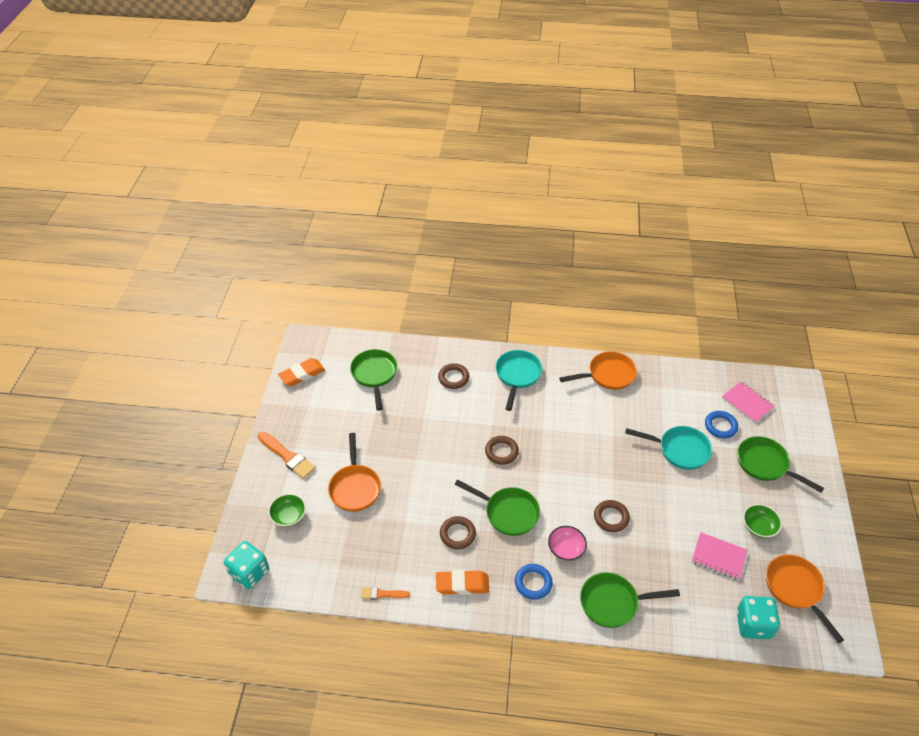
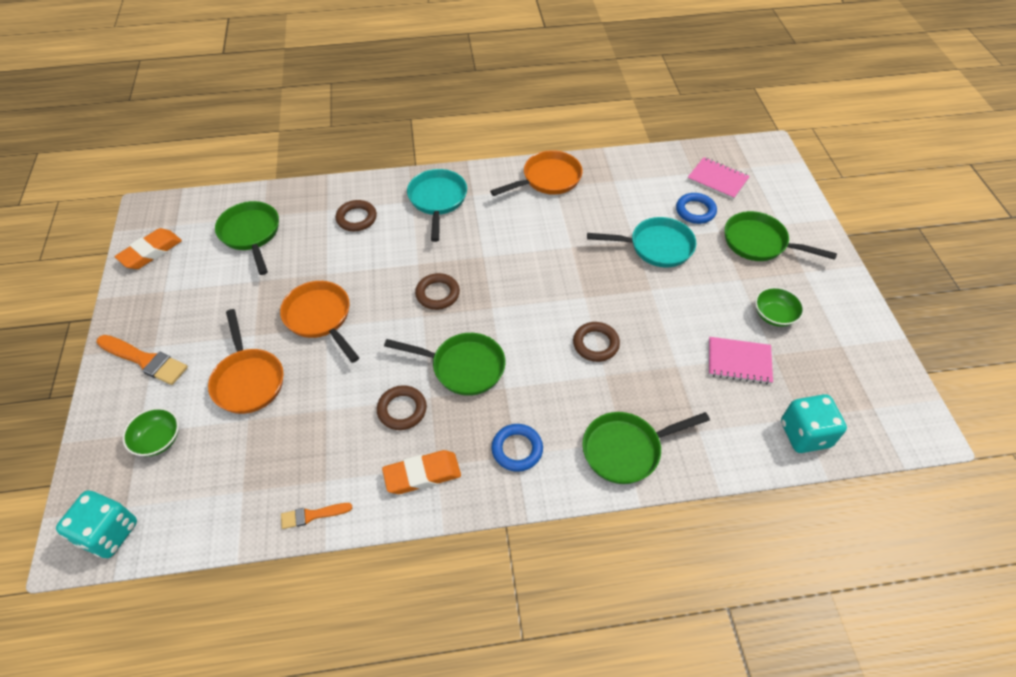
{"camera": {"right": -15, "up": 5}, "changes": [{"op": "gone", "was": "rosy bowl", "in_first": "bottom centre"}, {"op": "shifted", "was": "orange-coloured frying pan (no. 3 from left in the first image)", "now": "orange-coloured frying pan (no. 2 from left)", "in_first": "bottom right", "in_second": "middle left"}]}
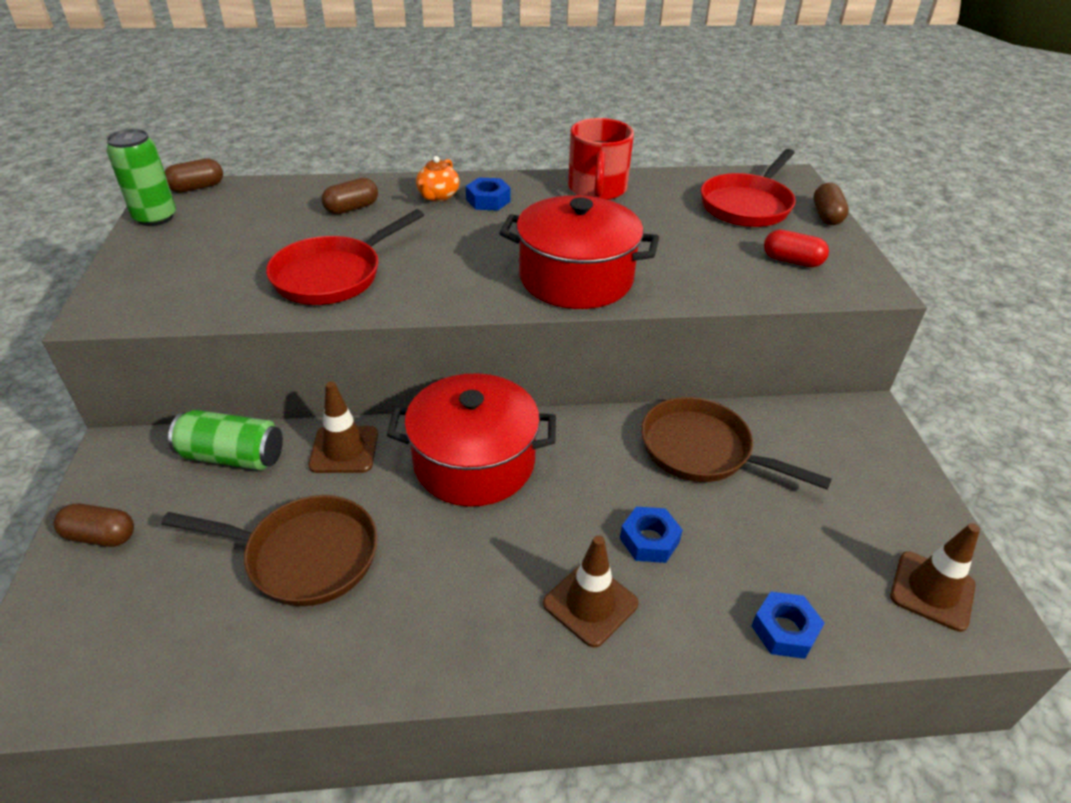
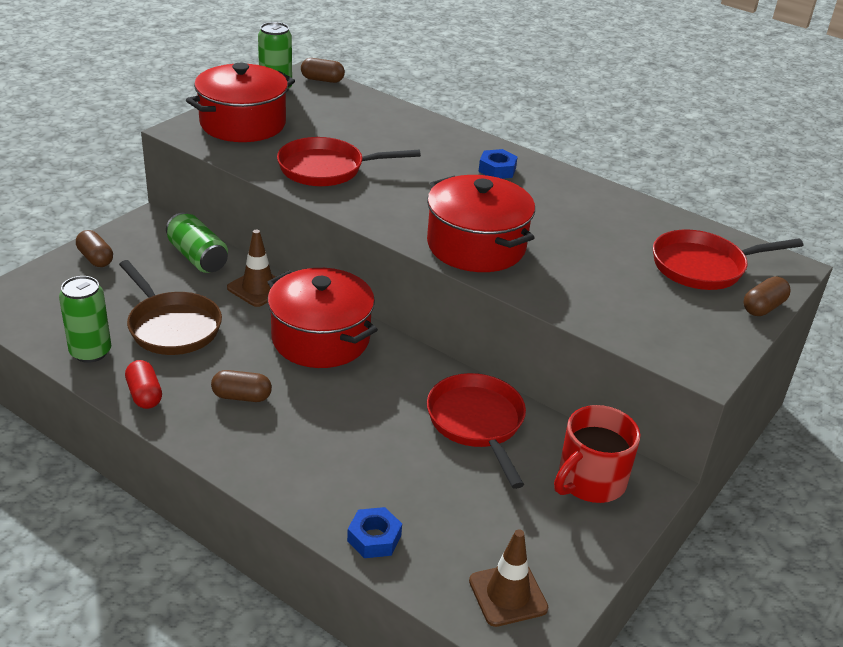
{"camera": {"right": 40, "up": -5}, "changes": [{"op": "shifted", "was": "crimson mug", "in_first": "top centre", "in_second": "bottom right"}, {"op": "gone", "was": "orange-coloured teapot", "in_first": "top centre"}, {"op": "shifted", "was": "russet pill shape (no. 3 from left in the first image)", "now": "russet pill shape (no. 2 from left)", "in_first": "top left", "in_second": "middle left"}, {"op": "shifted", "was": "crimson pill shape", "in_first": "top right", "in_second": "middle left"}, {"op": "repainted", "was": "russet frying pan (no. 2 from left)", "now": "crimson frying pan (no. 2 from left)", "in_first": "middle right", "in_second": "centre"}, {"op": "gone", "was": "blue nut (no. 2 from left)", "in_first": "centre"}, {"op": "gone", "was": "russet traffic cone (no. 2 from left)", "in_first": "bottom centre"}, {"op": "new", "now": "crimson pot (no. 1 from left)", "in_second": "top left"}, {"op": "new", "now": "emerald can (no. 1 from left)", "in_second": "middle left"}]}
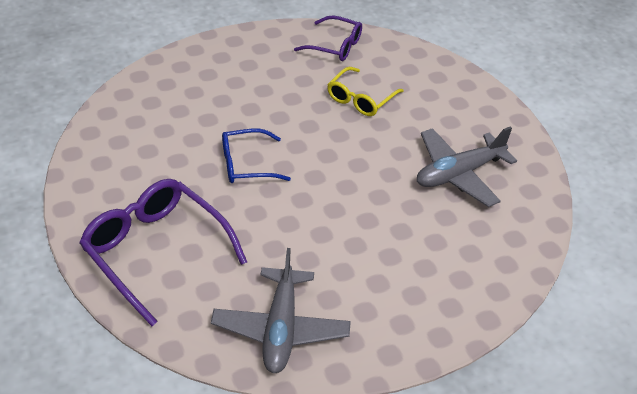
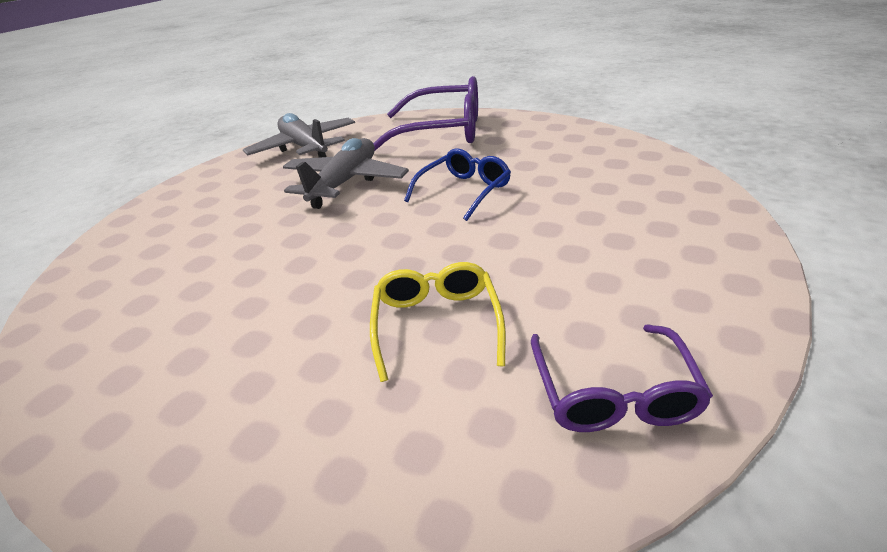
{"camera": {"right": 145, "up": -10}, "changes": [{"op": "rotated", "was": "purple eyeglasses (no. 2 from left)", "in_first": "top centre", "in_second": "bottom right", "clockwise": -75}, {"op": "shifted", "was": "gray aeroplane (no. 2 from left)", "in_first": "middle right", "in_second": "top centre"}]}
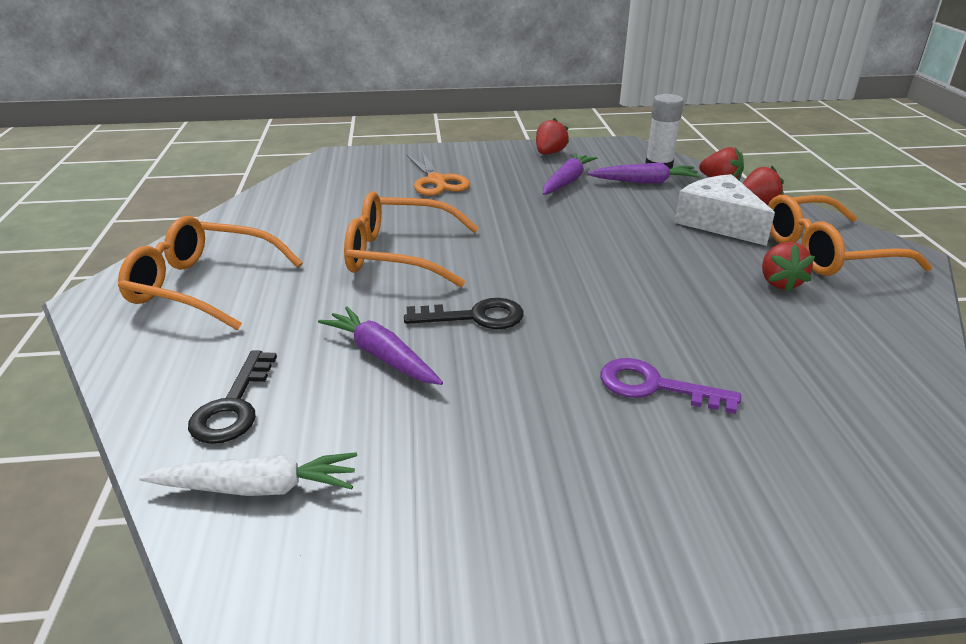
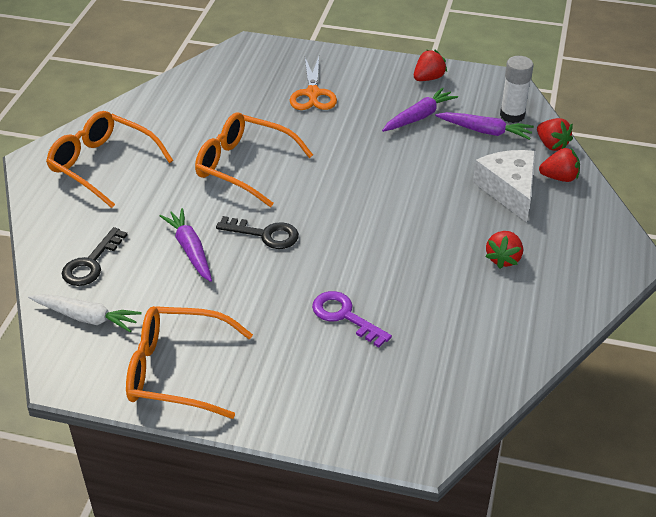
{"camera": {"right": 20, "up": 10}, "changes": [{"op": "shifted", "was": "orange-coloured eyeglasses (no. 3 from left in the first image)", "now": "orange-coloured eyeglasses (no. 2 from left)", "in_first": "middle right", "in_second": "bottom left"}]}
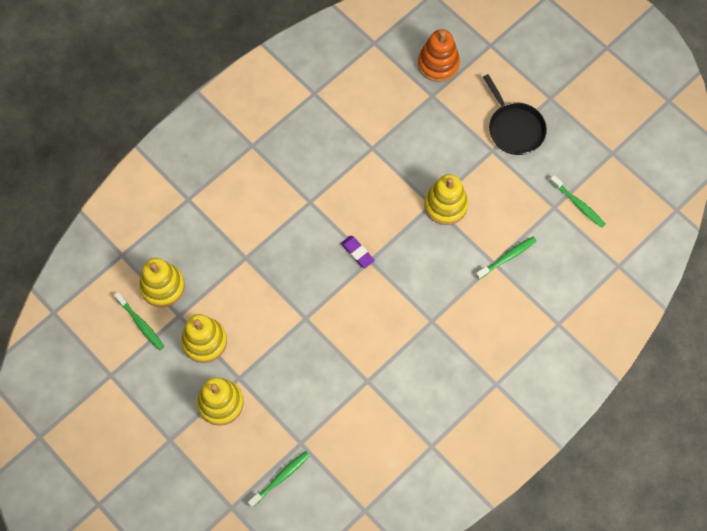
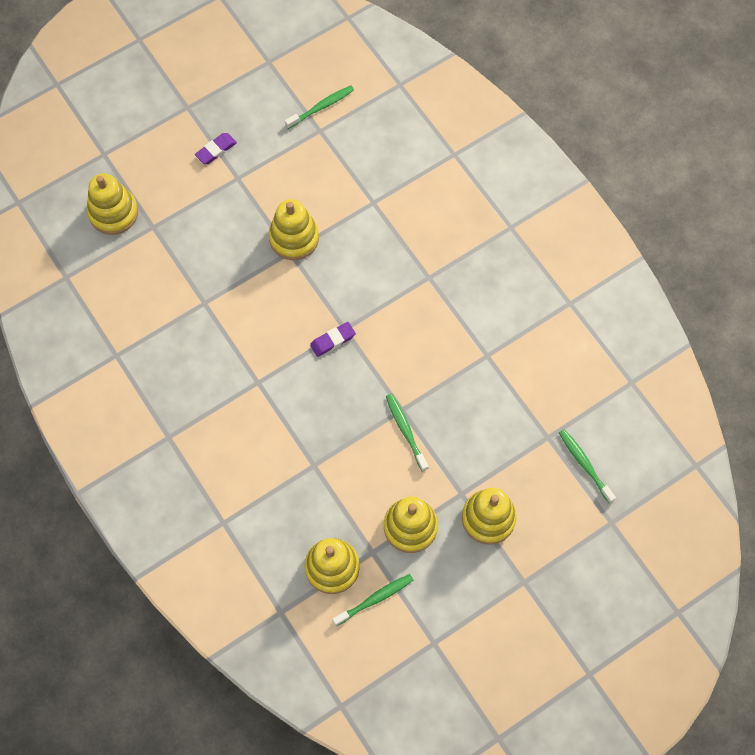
{"camera": {"right": -80, "up": 0}, "changes": [{"op": "repainted", "was": "orange-coloured stacking rings", "now": "bright yellow stacking rings (no. 1 from left)", "in_first": "top centre", "in_second": "top left"}, {"op": "swapped", "was": "jet-black frying pan", "now": "purple pencil eraser (no. 1 from left)", "in_first": "top right", "in_second": "top left"}, {"op": "shifted", "was": "emerald tooth brush (no. 3 from left)", "in_first": "middle right", "in_second": "centre"}]}
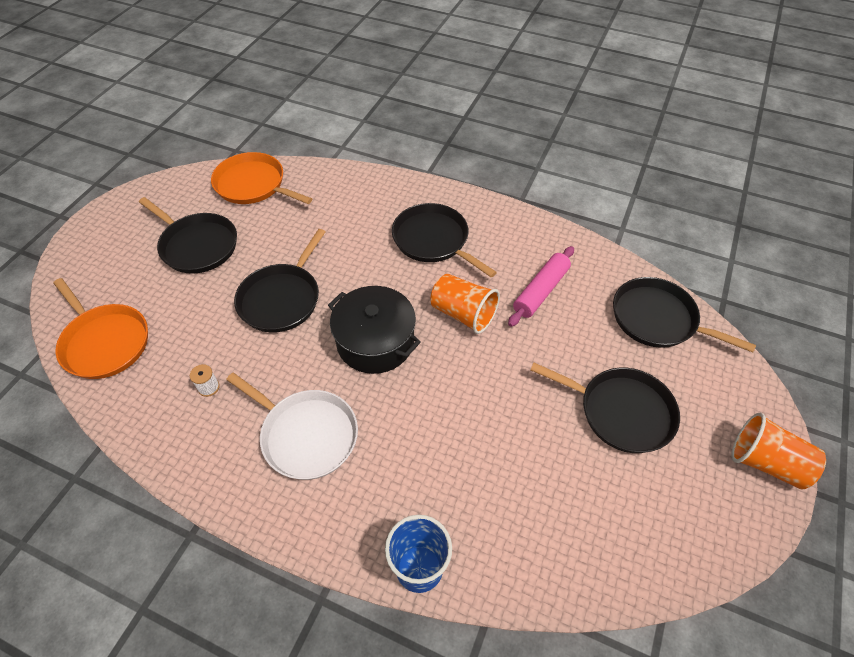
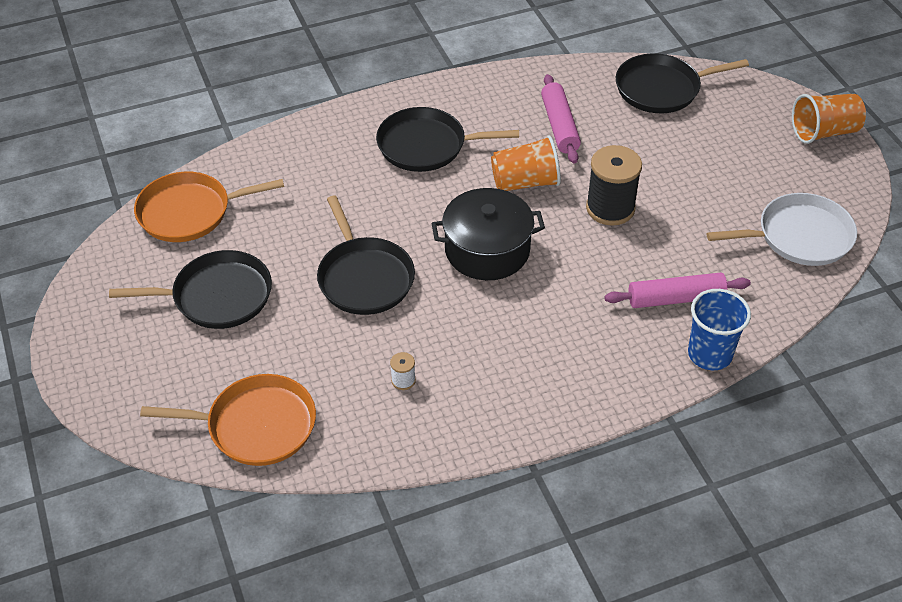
{"camera": {"right": -45, "up": -5}, "changes": [{"op": "gone", "was": "jet-black frying pan (no. 4 from left)", "in_first": "middle right"}, {"op": "shifted", "was": "snow-white frying pan", "in_first": "centre", "in_second": "middle right"}, {"op": "new", "now": "jet-black bobbin", "in_second": "top right"}, {"op": "new", "now": "rosy rolling pin (no. 2 from left)", "in_second": "middle right"}]}
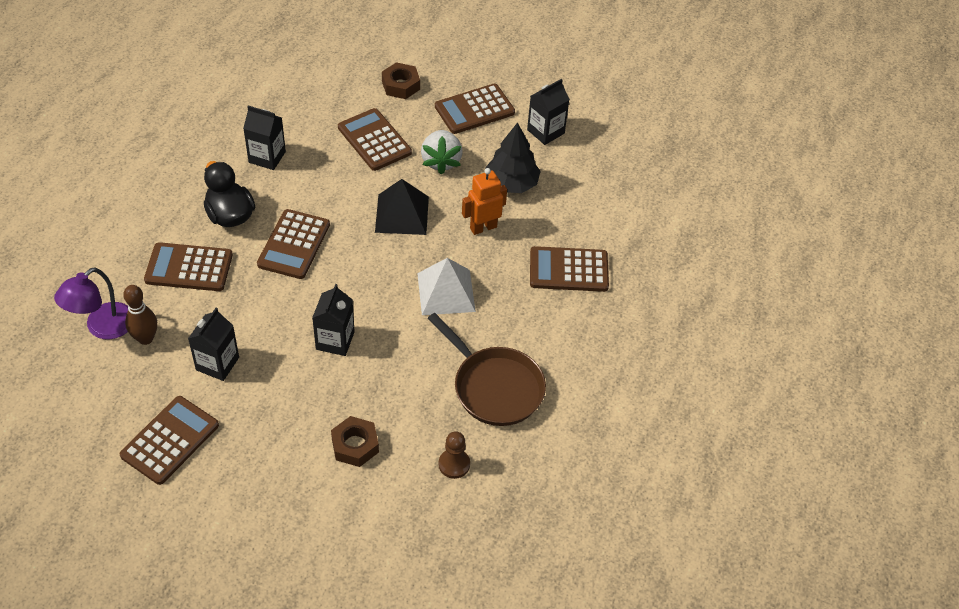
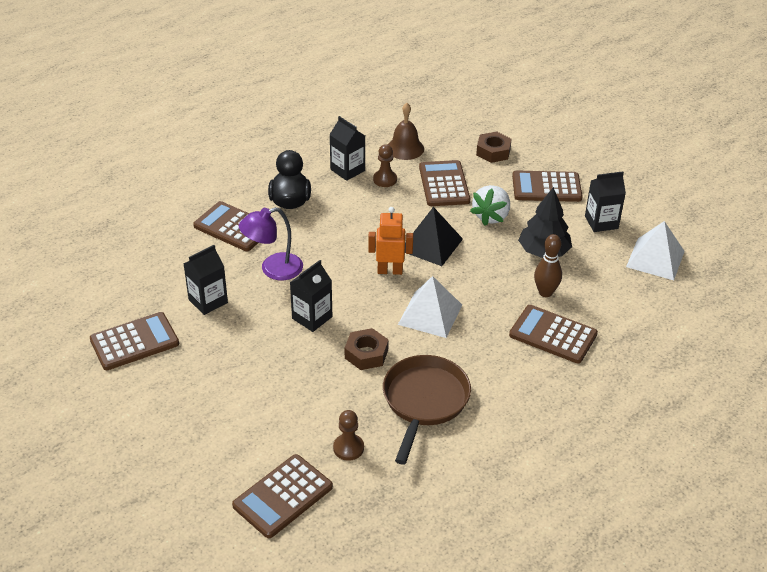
{"camera": {"right": 30, "up": -10}, "changes": [{"op": "shifted", "was": "orange-coloured robot figure", "in_first": "top centre", "in_second": "centre"}, {"op": "shifted", "was": "russet calculator (no. 3 from left)", "in_first": "middle left", "in_second": "bottom centre"}, {"op": "shifted", "was": "purple reading lamp", "in_first": "middle left", "in_second": "centre"}, {"op": "shifted", "was": "russet skittle", "in_first": "middle left", "in_second": "middle right"}, {"op": "rotated", "was": "russet frying pan", "in_first": "centre", "in_second": "bottom centre", "clockwise": -150}, {"op": "shifted", "was": "russet nut (no. 1 from left)", "in_first": "bottom centre", "in_second": "centre"}, {"op": "new", "now": "russet bell", "in_second": "top centre"}, {"op": "new", "now": "russet pawn (no. 2 from left)", "in_second": "top centre"}, {"op": "new", "now": "snow-white pyramid shape (no. 2 from left)", "in_second": "middle right"}]}
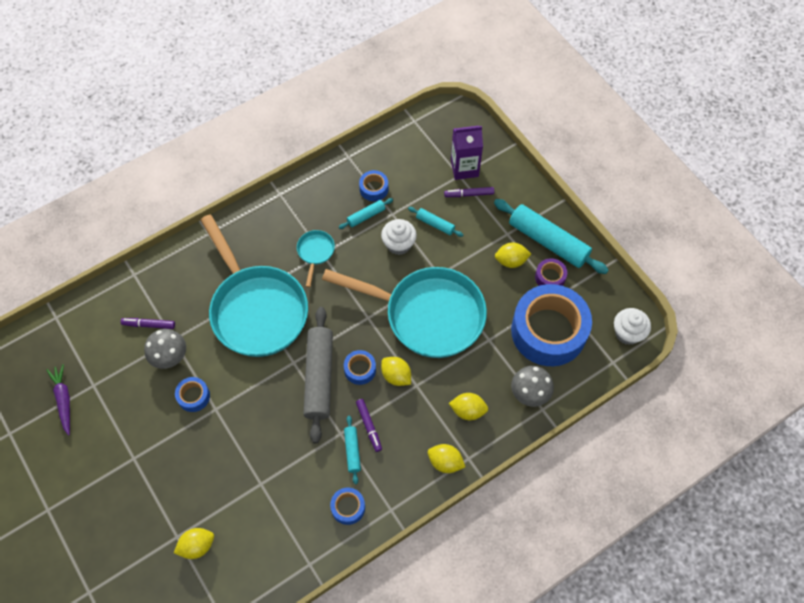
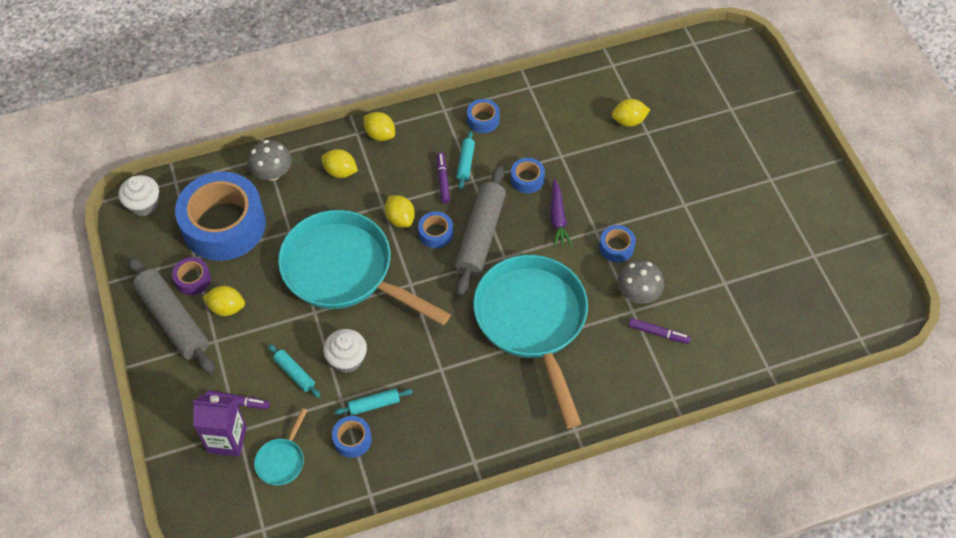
{"camera": {"right": -165, "up": -5}, "changes": [{"op": "repainted", "was": "turquoise rolling pin (no. 4 from left)", "now": "gray rolling pin (no. 1 from left)", "in_first": "middle right", "in_second": "middle left"}, {"op": "shifted", "was": "turquoise frying pan (no. 2 from left in the first image)", "now": "turquoise frying pan (no. 1 from left)", "in_first": "centre", "in_second": "bottom left"}, {"op": "shifted", "was": "purple root vegetable", "in_first": "middle left", "in_second": "centre"}, {"op": "new", "now": "blue tape (no. 5 from left)", "in_second": "top centre"}]}
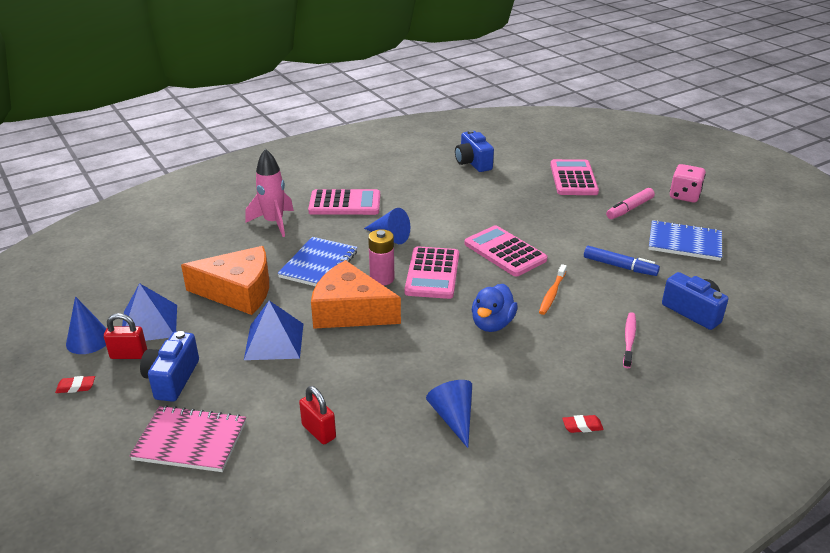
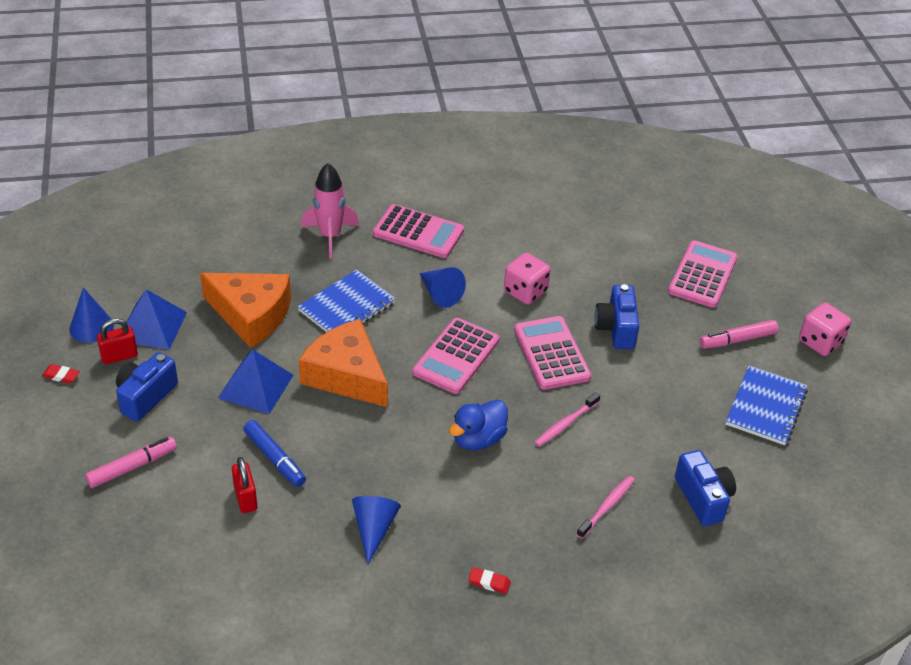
{"camera": {"right": 20, "up": 10}, "changes": [{"op": "shifted", "was": "blue camera (no. 2 from left)", "in_first": "top centre", "in_second": "middle right"}, {"op": "rotated", "was": "blue notebook (no. 2 from left)", "in_first": "middle right", "in_second": "middle right", "clockwise": 75}, {"op": "gone", "was": "rosy AA battery", "in_first": "centre"}, {"op": "shifted", "was": "blue marker", "in_first": "middle right", "in_second": "bottom left"}, {"op": "repainted", "was": "orange-coloured tooth brush", "now": "rosy tooth brush (no. 1 from left)", "in_first": "centre", "in_second": "centre"}, {"op": "rotated", "was": "crimson lock (no. 1 from left)", "in_first": "middle left", "in_second": "middle left", "clockwise": -45}, {"op": "swapped", "was": "rosy notebook", "now": "rosy marker (no. 1 from left)", "in_first": "bottom left", "in_second": "bottom left"}, {"op": "new", "now": "rosy game die (no. 1 from left)", "in_second": "centre"}]}
